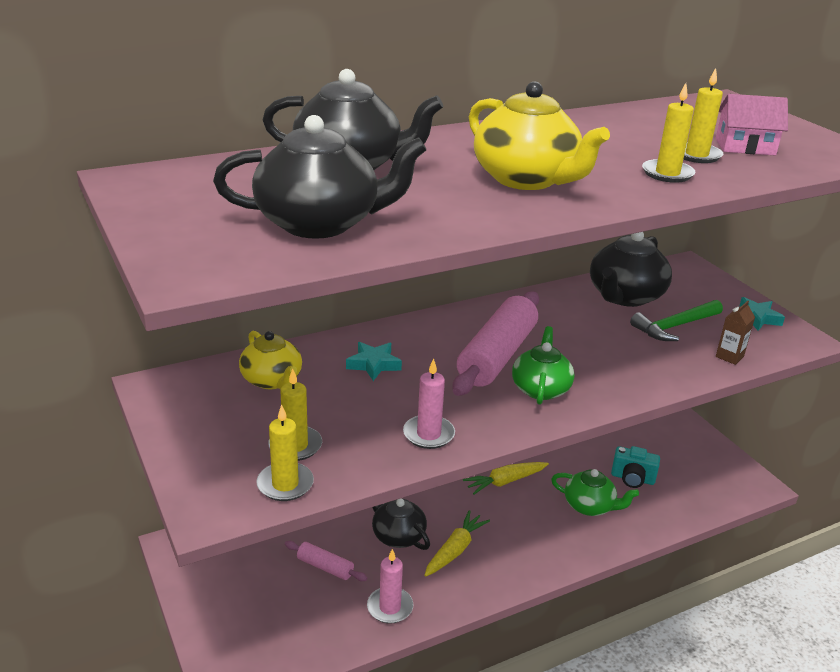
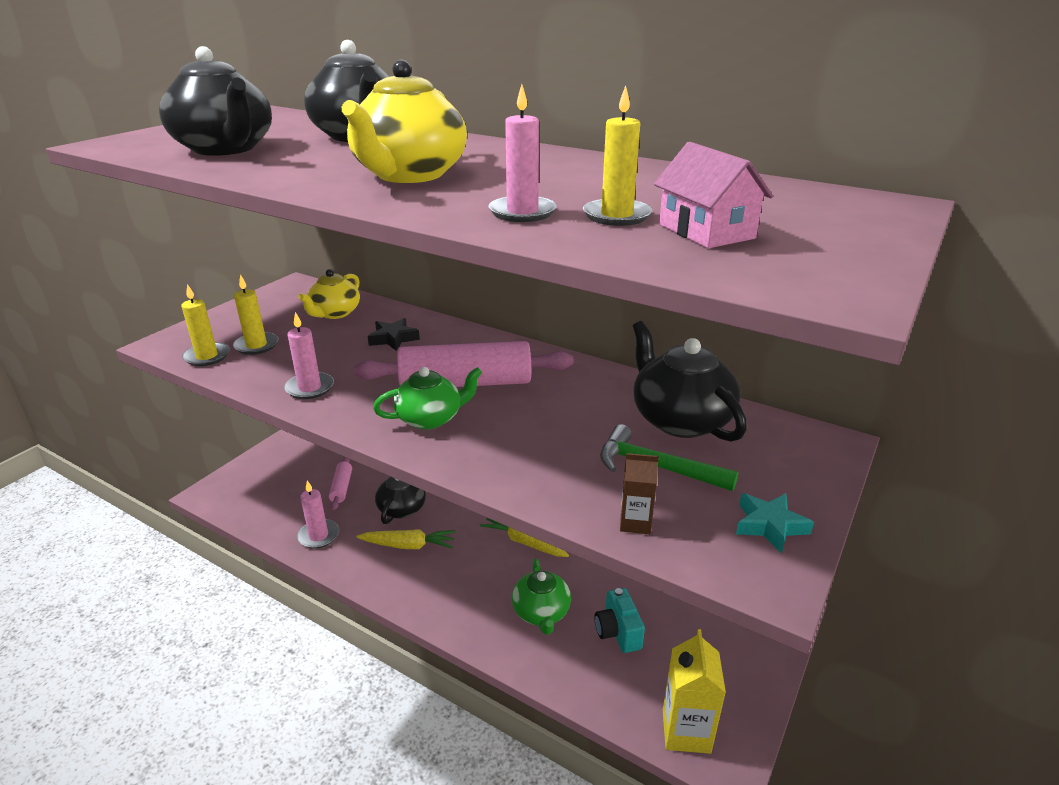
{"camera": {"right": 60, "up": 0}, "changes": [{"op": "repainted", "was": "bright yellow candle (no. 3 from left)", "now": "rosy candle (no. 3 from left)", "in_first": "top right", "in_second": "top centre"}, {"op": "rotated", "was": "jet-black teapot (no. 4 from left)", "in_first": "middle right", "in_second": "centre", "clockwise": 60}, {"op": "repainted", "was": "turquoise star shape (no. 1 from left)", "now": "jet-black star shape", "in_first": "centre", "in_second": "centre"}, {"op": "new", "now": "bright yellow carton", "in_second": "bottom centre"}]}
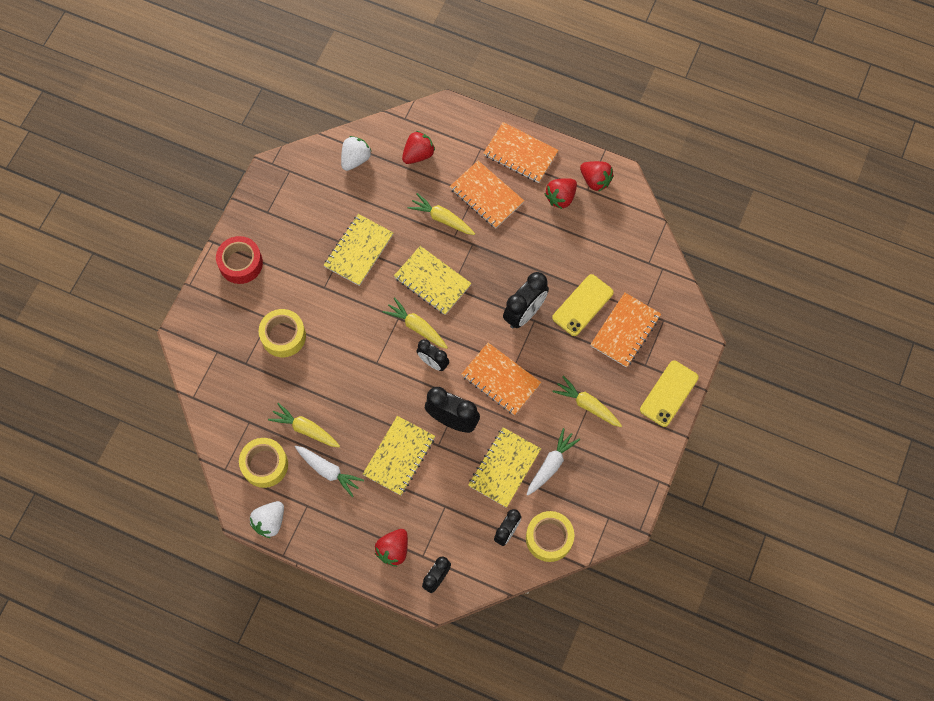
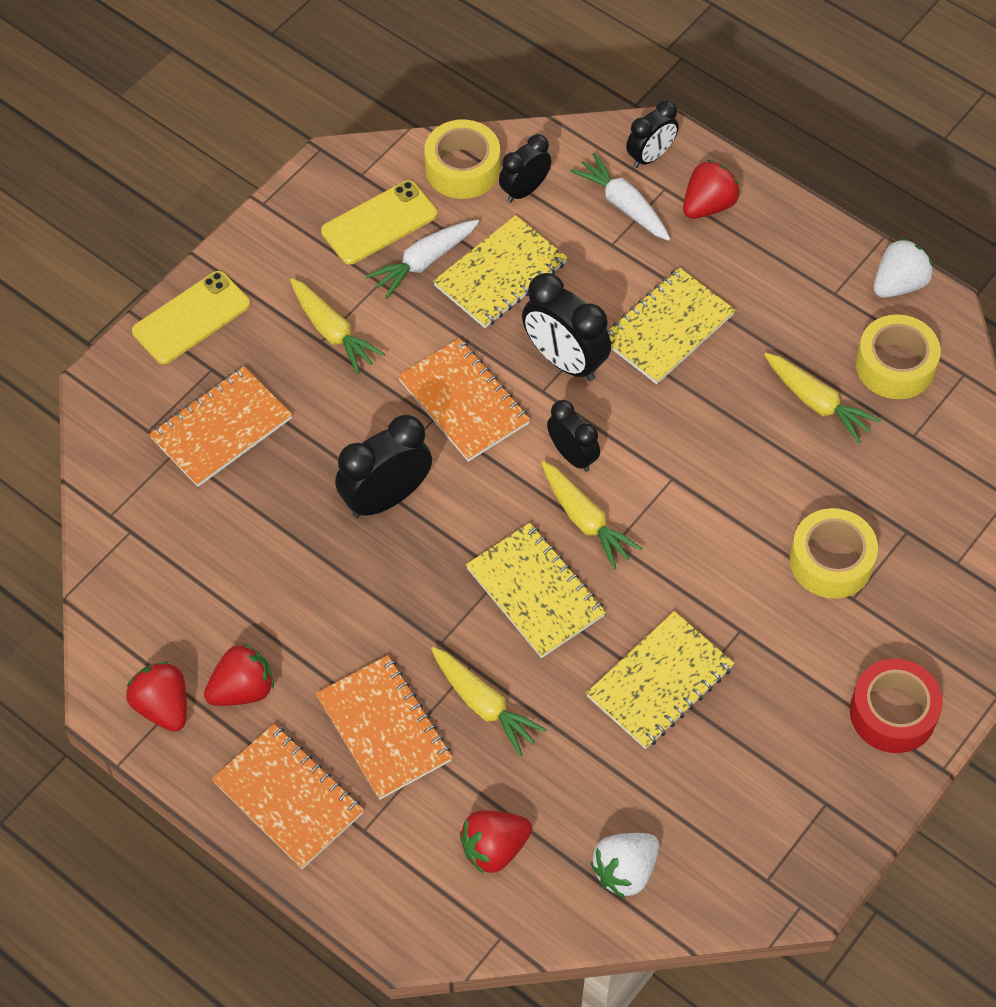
{"camera": {"right": -165, "up": -10}, "changes": [{"op": "shifted", "was": "bright yellow smartphone (no. 1 from left in the first image)", "now": "bright yellow smartphone (no. 2 from left)", "in_first": "centre", "in_second": "top centre"}, {"op": "shifted", "was": "snow-white root vegetable (no. 1 from left in the first image)", "now": "snow-white root vegetable (no. 2 from left)", "in_first": "bottom centre", "in_second": "top centre"}]}
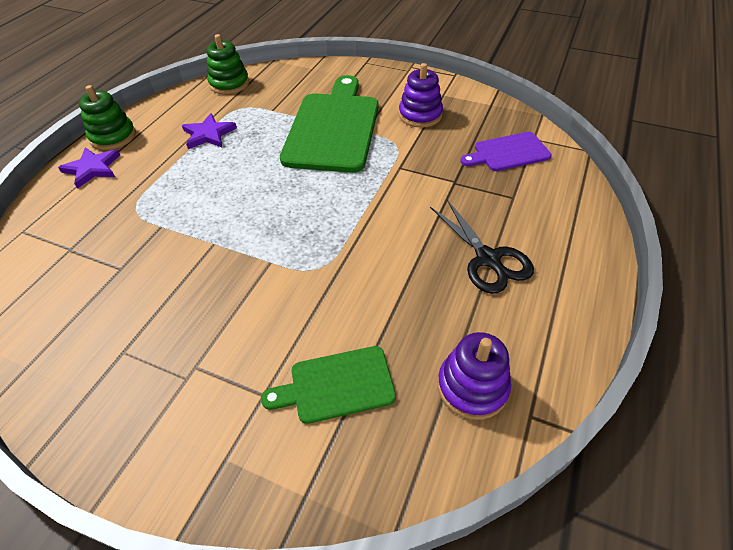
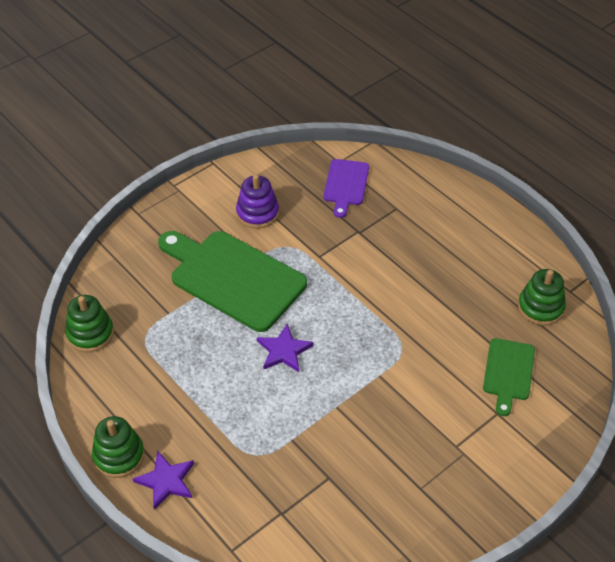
{"camera": {"right": -65, "up": 0}, "changes": [{"op": "shifted", "was": "purple star shape (no. 2 from left)", "in_first": "top left", "in_second": "centre"}, {"op": "gone", "was": "jet-black shears", "in_first": "centre"}, {"op": "repainted", "was": "purple stacking rings (no. 2 from left)", "now": "emerald stacking rings (no. 3 from left)", "in_first": "bottom centre", "in_second": "middle right"}]}
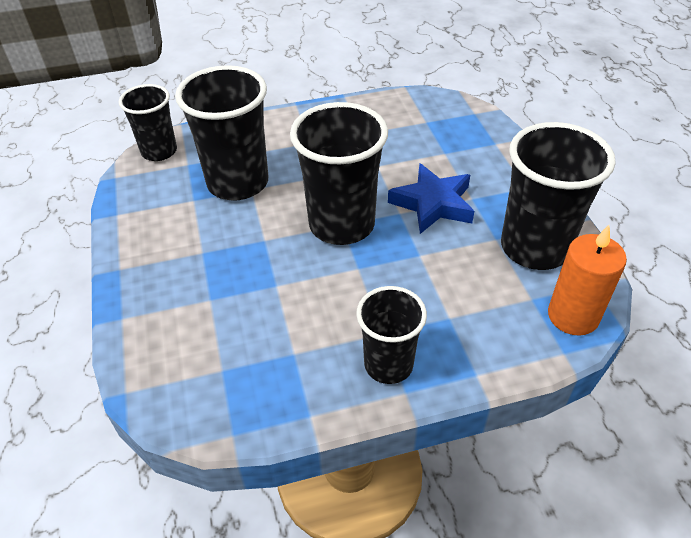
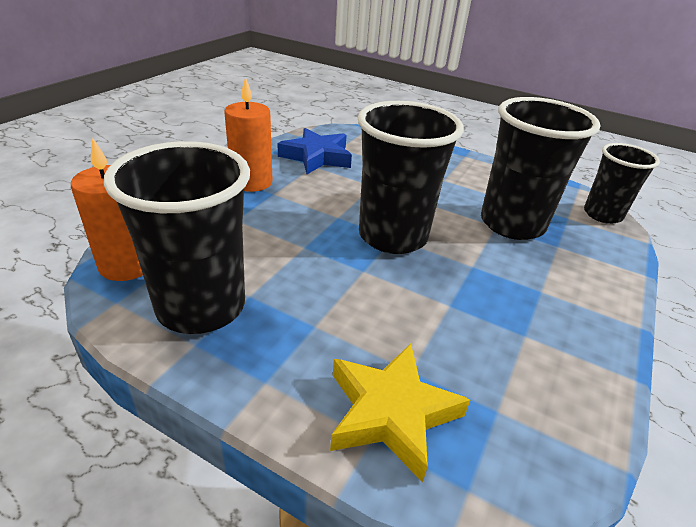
{"camera": {"right": 130, "up": -10}, "changes": [{"op": "shifted", "was": "blue star shape", "in_first": "centre", "in_second": "top centre"}, {"op": "swapped", "was": "jet-black tumbler (no. 4 from left)", "now": "orange-coloured candle (no. 2 from left)", "in_first": "centre", "in_second": "top centre"}, {"op": "new", "now": "bright yellow star shape", "in_second": "bottom centre"}]}
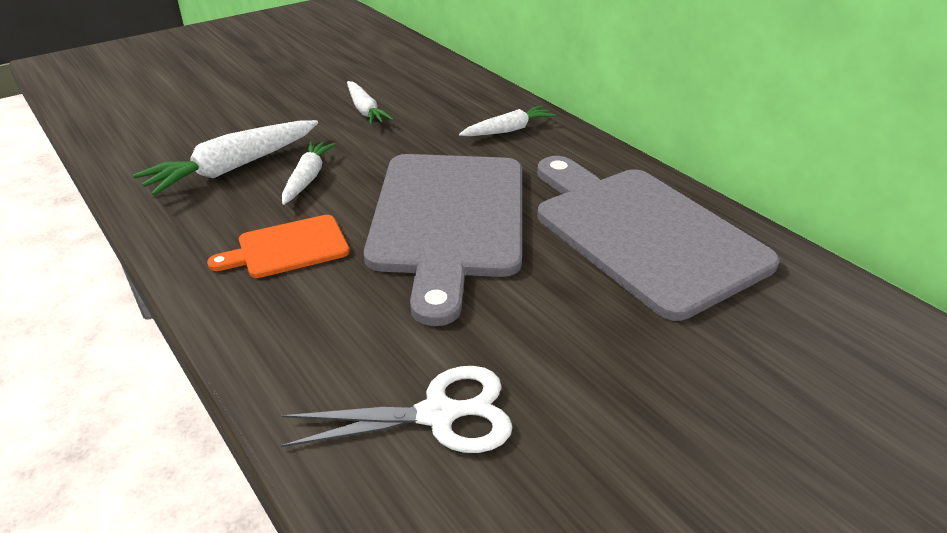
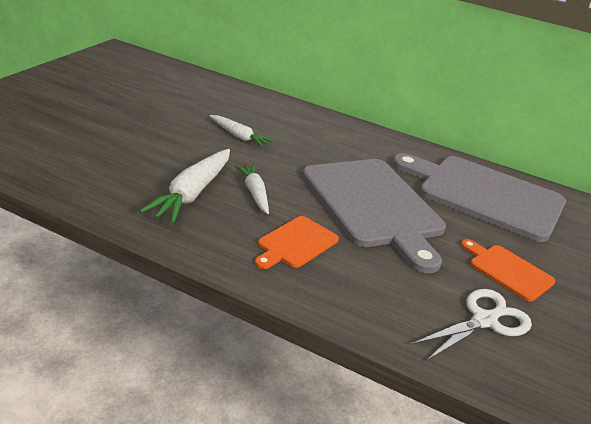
{"camera": {"right": -30, "up": -5}, "changes": [{"op": "gone", "was": "snow-white root vegetable (no. 4 from left)", "in_first": "top centre"}, {"op": "new", "now": "orange-coloured cutting board (no. 2 from left)", "in_second": "middle right"}]}
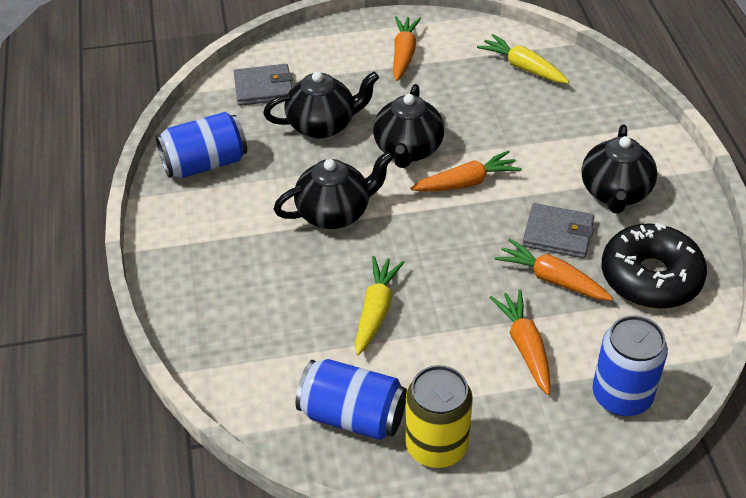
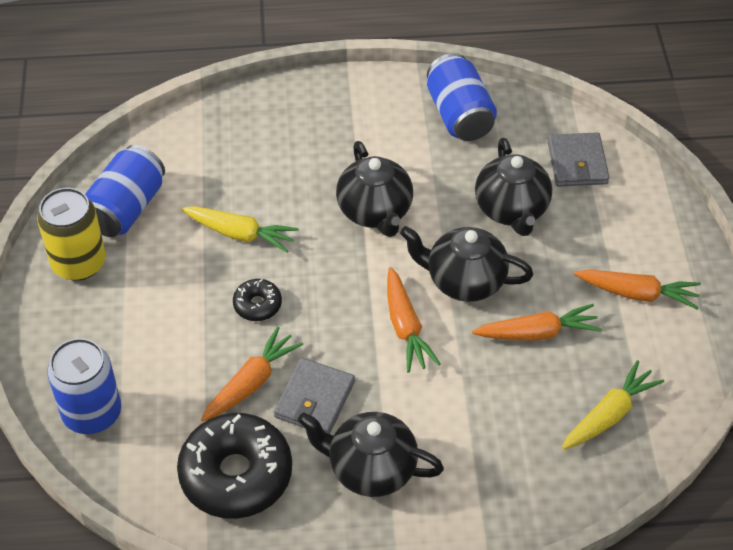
{"camera": {"right": 95, "up": 5}, "changes": [{"op": "shifted", "was": "orange-coloured root vegetable (no. 3 from left)", "in_first": "bottom right", "in_second": "middle right"}, {"op": "new", "now": "jet-black glazed donut (no. 2 from left)", "in_second": "centre"}]}
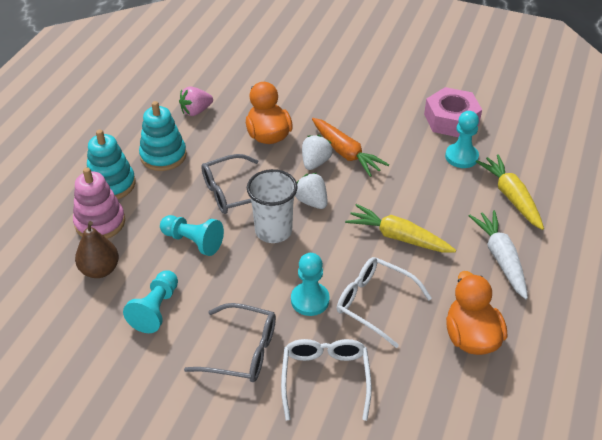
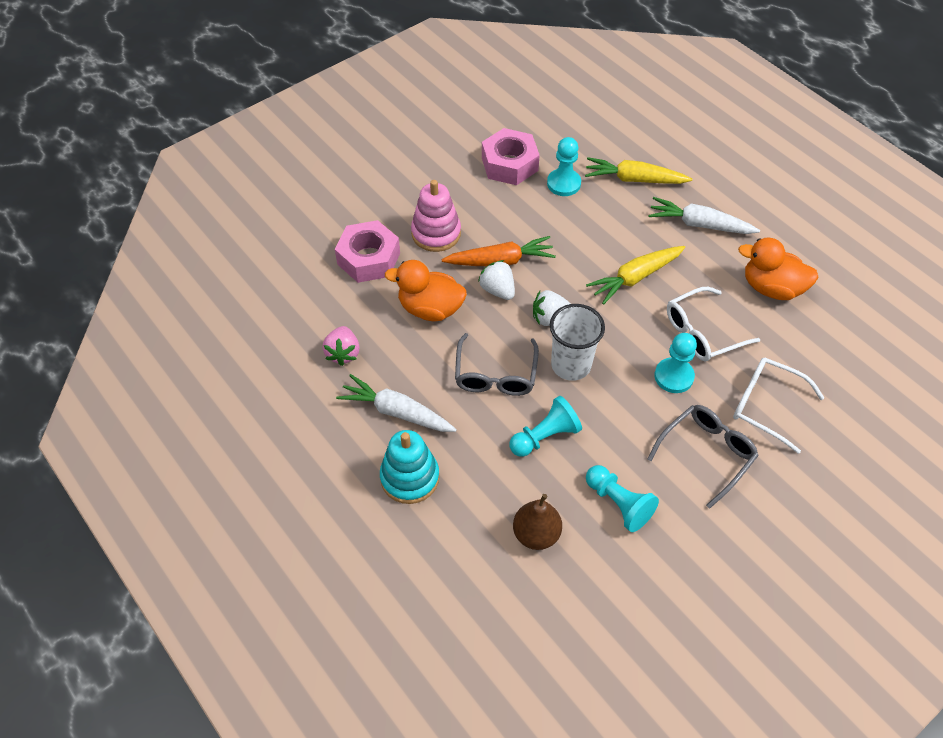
{"camera": {"right": -60, "up": 10}, "changes": [{"op": "swapped", "was": "turquoise stacking rings (no. 2 from left)", "now": "snow-white root vegetable (no. 1 from left)", "in_first": "top left", "in_second": "centre"}, {"op": "shifted", "was": "rosy stacking rings", "in_first": "middle left", "in_second": "top centre"}, {"op": "new", "now": "rosy nut (no. 1 from left)", "in_second": "centre"}]}
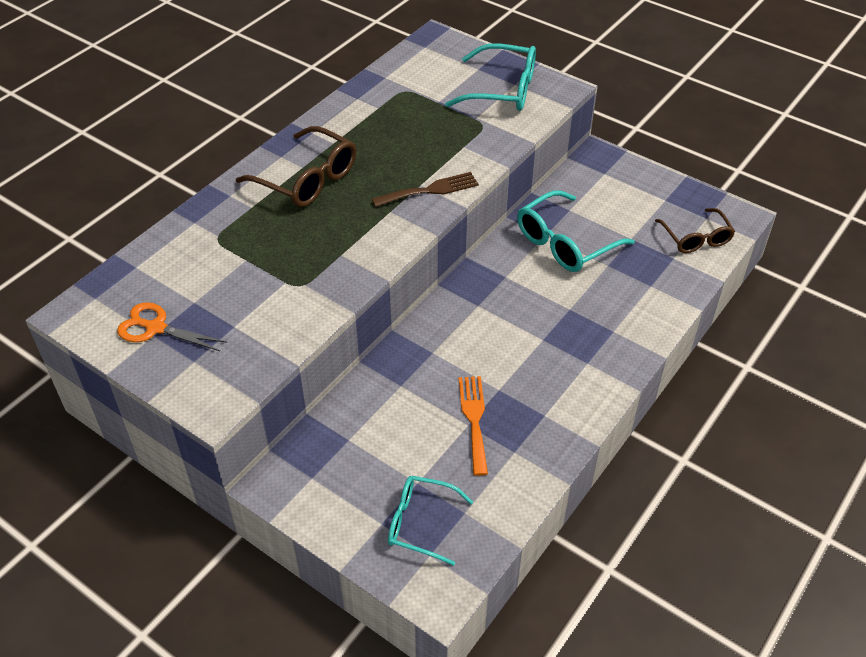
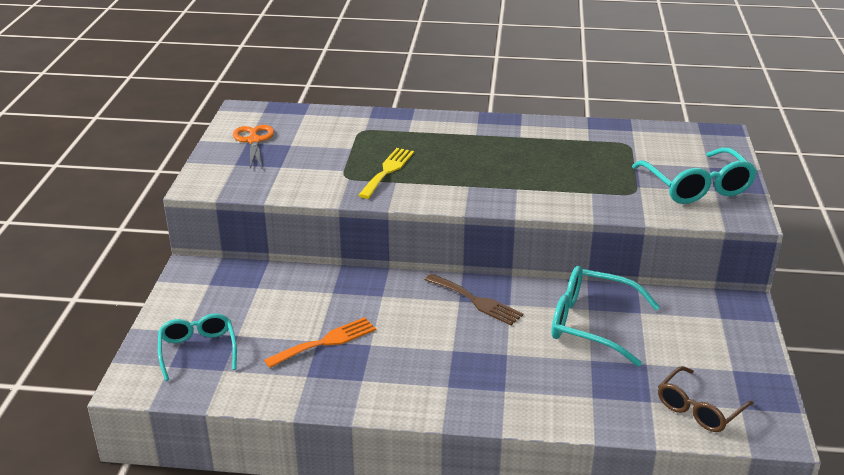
{"camera": {"right": 60, "up": -15}, "changes": [{"op": "gone", "was": "russet eyeglasses (no. 1 from left)", "in_first": "top centre"}, {"op": "shifted", "was": "russet table fork", "in_first": "top centre", "in_second": "centre"}, {"op": "new", "now": "bright yellow table fork", "in_second": "centre"}]}
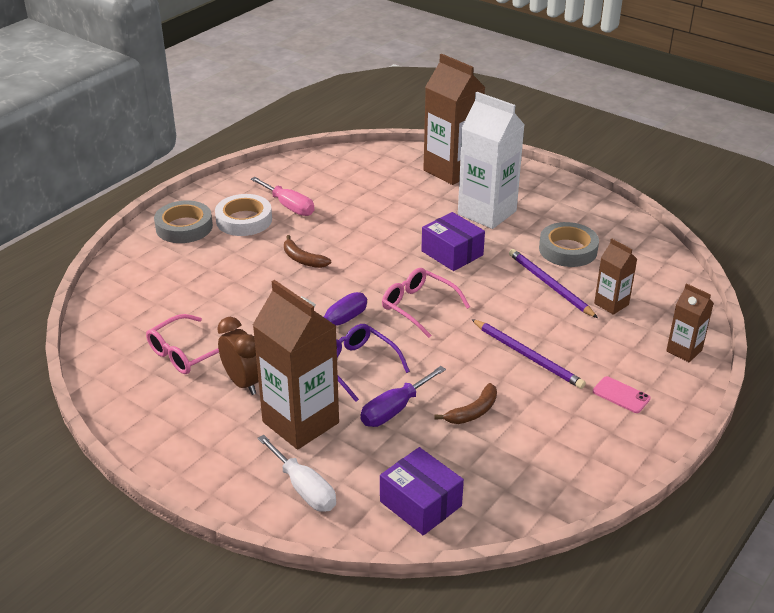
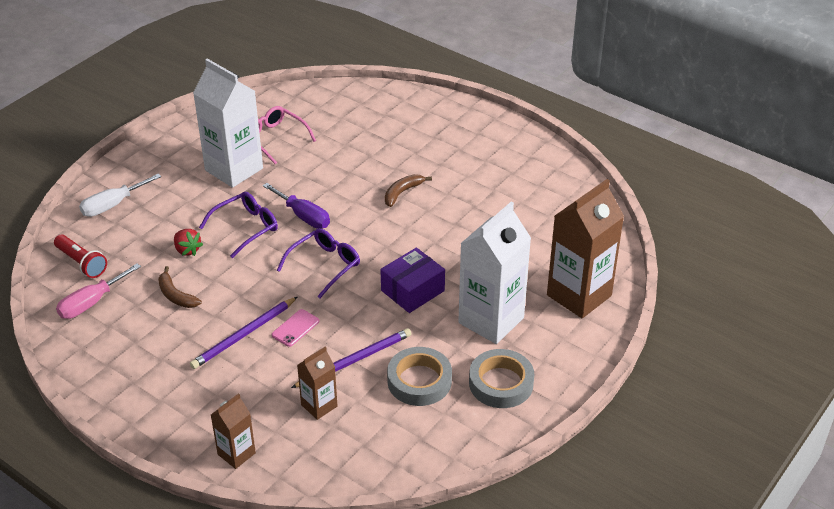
{"camera": {"right": 90, "up": 5}, "changes": [{"op": "shifted", "was": "rosy screwdriver", "in_first": "top centre", "in_second": "middle left"}, {"op": "gone", "was": "snow-white tape", "in_first": "middle left"}, {"op": "shifted", "was": "gray tape (no. 1 from left in the first image)", "now": "gray tape (no. 2 from left)", "in_first": "middle left", "in_second": "bottom centre"}, {"op": "repainted", "was": "rosy eyeglasses (no. 2 from left)", "now": "purple eyeglasses (no. 2 from left)", "in_first": "centre", "in_second": "centre"}, {"op": "gone", "was": "russet carton (no. 1 from left)", "in_first": "centre"}, {"op": "swapped", "was": "russet bedside clock", "now": "snow-white carton (no. 1 from left)", "in_first": "middle left", "in_second": "top left"}, {"op": "swapped", "was": "purple screwdriver (no. 2 from left)", "now": "crimson berry", "in_first": "centre", "in_second": "middle left"}, {"op": "shifted", "was": "rosy smartphone", "in_first": "middle right", "in_second": "centre"}, {"op": "swapped", "was": "purple package (no. 1 from left)", "now": "crimson pocket torch", "in_first": "bottom centre", "in_second": "middle left"}]}
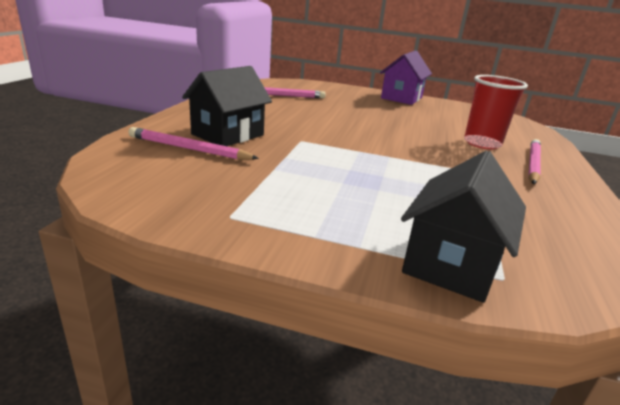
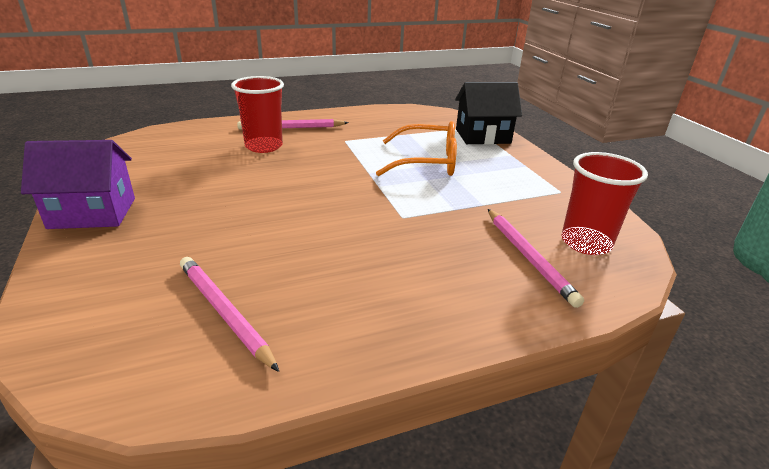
{"camera": {"right": -125, "up": 5}, "changes": [{"op": "gone", "was": "jet-black cottage (no. 1 from left)", "in_first": "top centre"}, {"op": "new", "now": "orange-coloured eyeglasses", "in_second": "top centre"}, {"op": "new", "now": "crimson tumbler (no. 2 from left)", "in_second": "middle right"}]}
